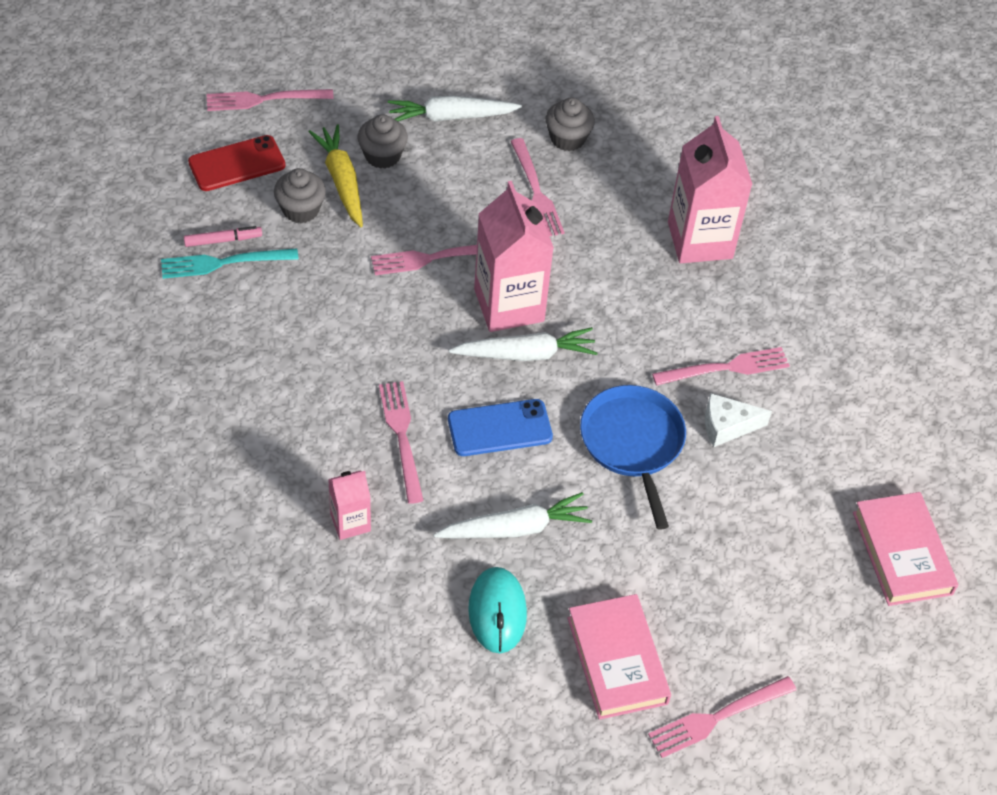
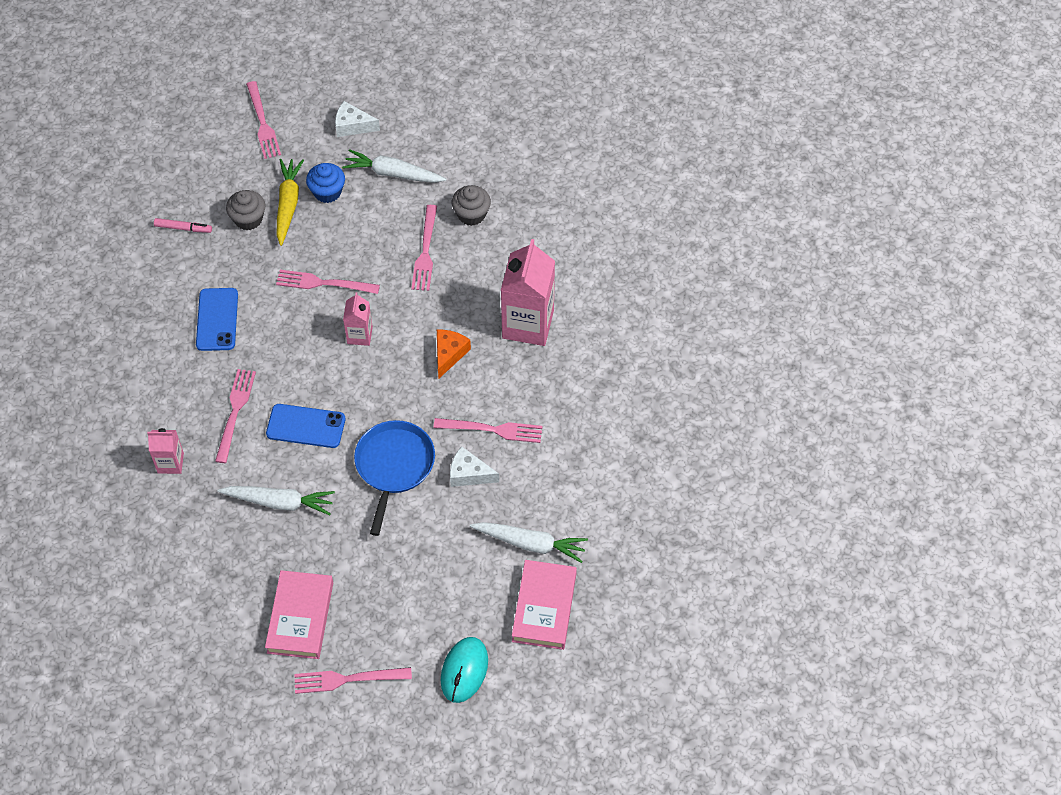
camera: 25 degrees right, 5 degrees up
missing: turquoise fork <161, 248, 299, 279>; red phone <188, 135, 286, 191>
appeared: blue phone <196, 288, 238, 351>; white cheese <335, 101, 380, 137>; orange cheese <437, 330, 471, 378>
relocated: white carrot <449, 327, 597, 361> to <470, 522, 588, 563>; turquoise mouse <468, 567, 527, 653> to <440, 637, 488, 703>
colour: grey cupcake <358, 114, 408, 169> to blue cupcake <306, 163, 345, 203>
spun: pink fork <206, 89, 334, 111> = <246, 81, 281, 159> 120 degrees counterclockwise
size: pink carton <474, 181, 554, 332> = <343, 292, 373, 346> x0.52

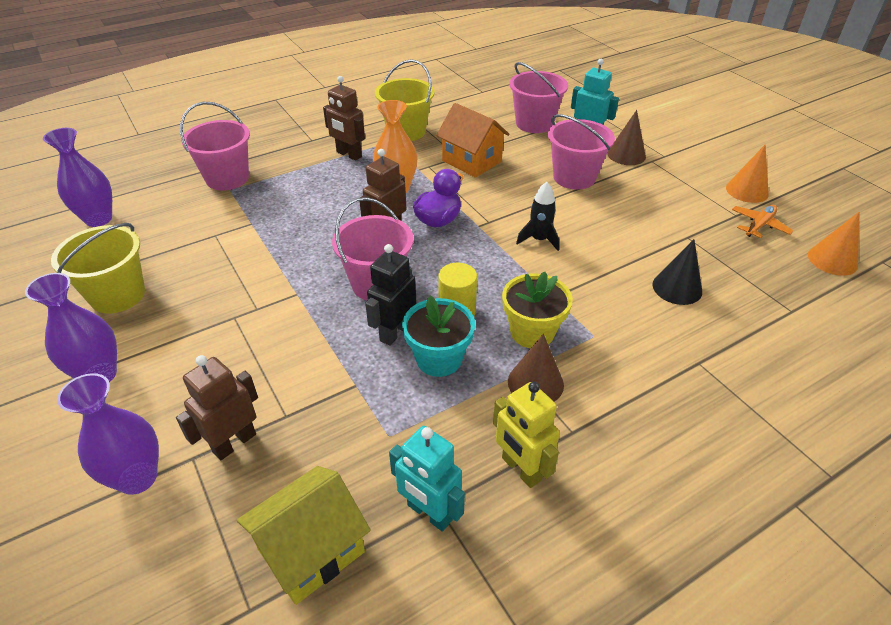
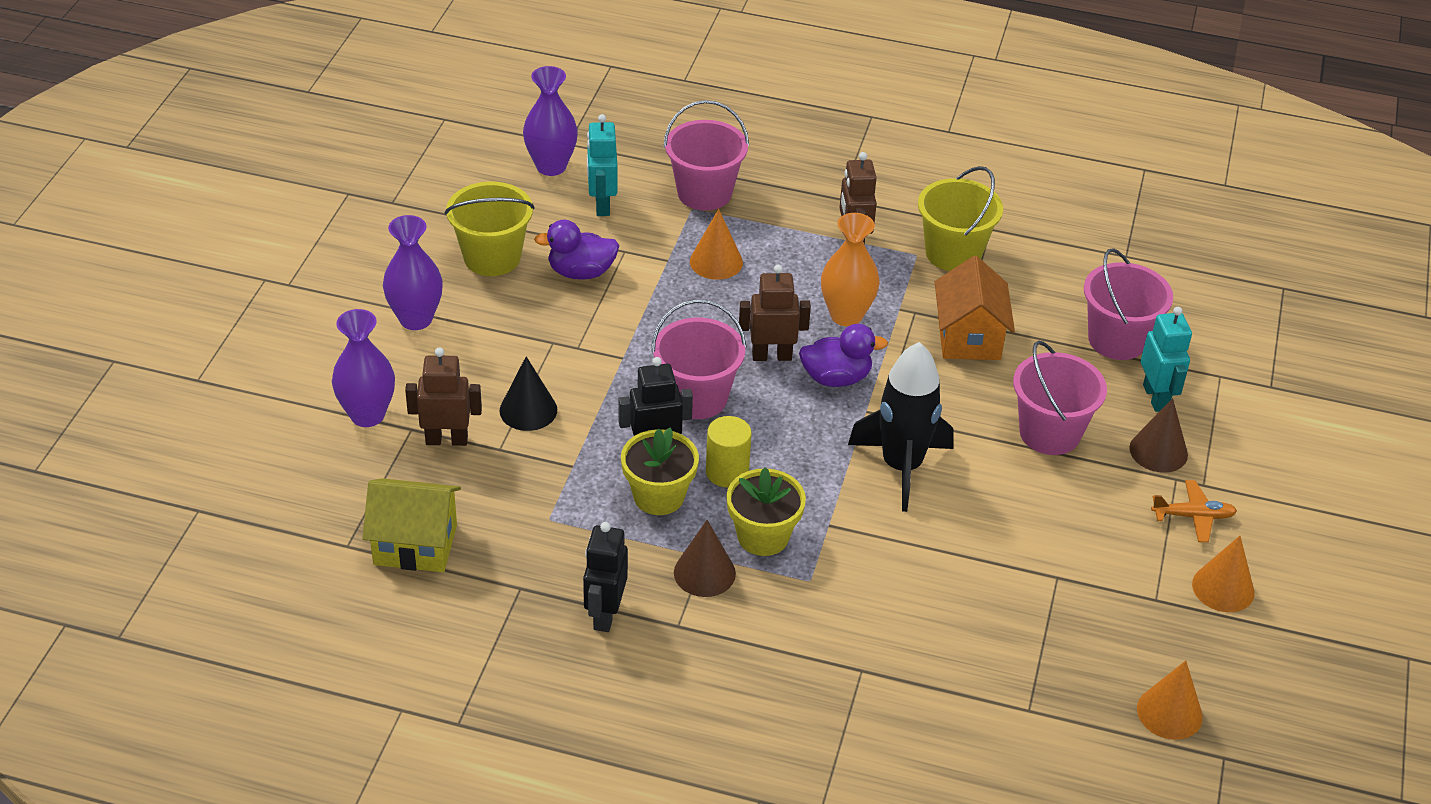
camera: 45 degrees right, 0 degrees up
appeared: purple duck <534, 219, 619, 280>; orange cone <690, 209, 743, 280>
relocated: turquoise robot <389, 426, 465, 532> to <587, 114, 618, 216>; black cone <652, 239, 702, 305> to <500, 356, 557, 431>; orange plane <732, 205, 793, 238> to <1151, 480, 1237, 542>
colour: turquoise flower pot <402, 296, 475, 377> to yellow flower pot <621, 427, 699, 515>; yellow robot <493, 382, 560, 488> to black robot <583, 522, 628, 632>
size: black rocket <516, 182, 560, 251> = <848, 342, 954, 512> x1.89

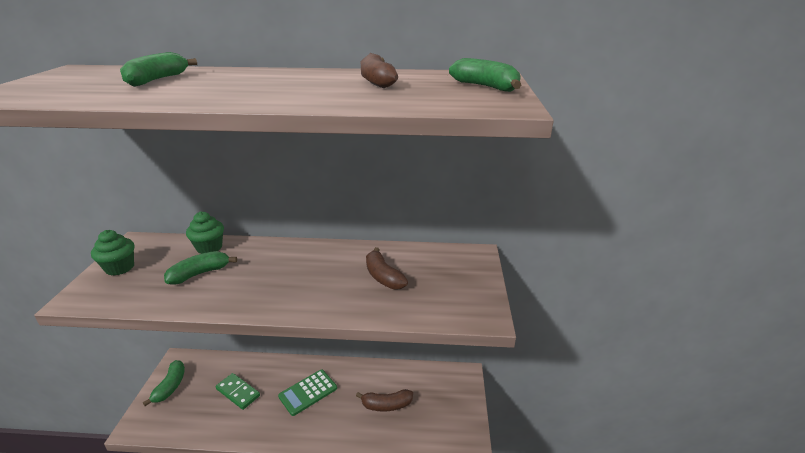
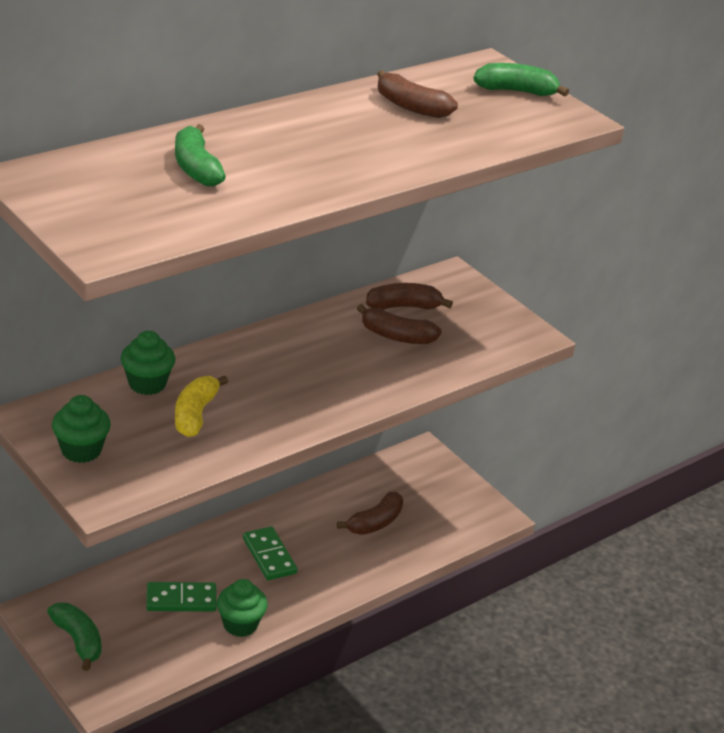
camera: 45 degrees left, 5 degrees up
appeared: green cupcake <217, 579, 267, 637>; brown banana <366, 283, 453, 310>
exchanged: green calculator <278, 369, 337, 416> to green domino <243, 526, 297, 580>
colour: green banana <164, 251, 237, 284> to yellow banana <175, 375, 228, 437>

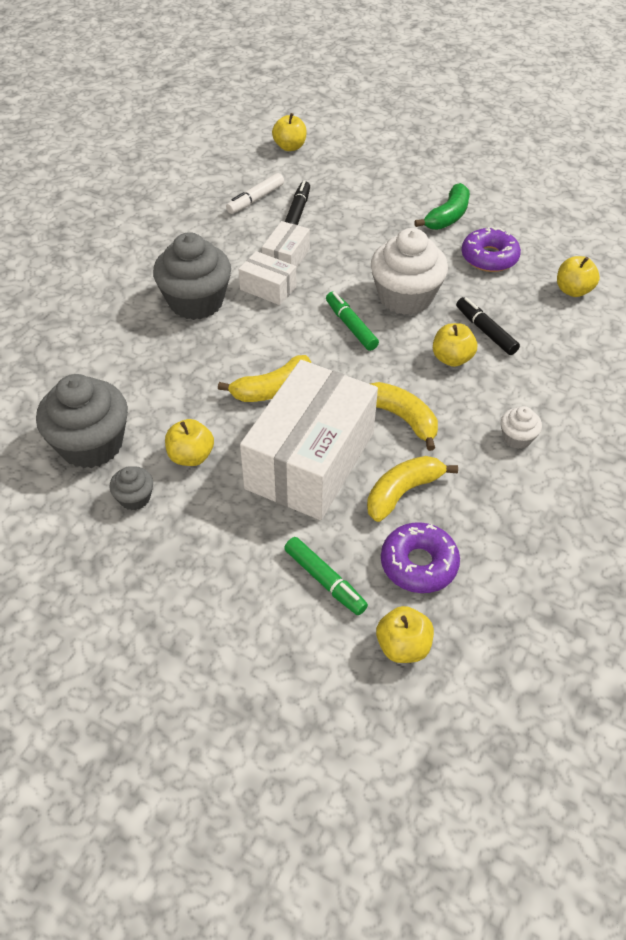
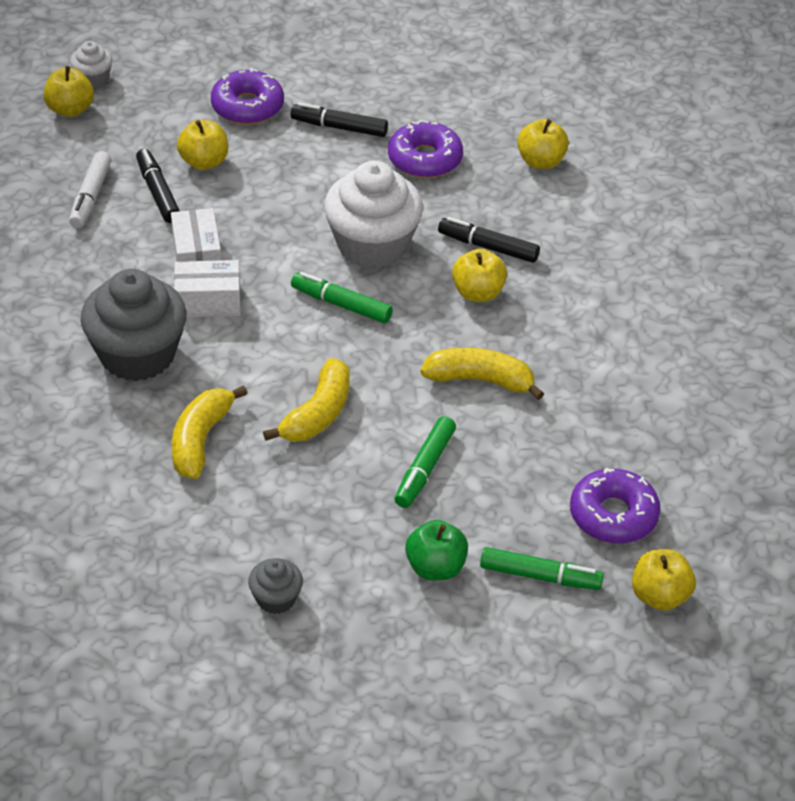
camera: 35 degrees left, 5 degrees down
missing: grey cupcake <36, 374, 128, 468>
appeared: purple donut <211, 68, 284, 125>; green apple <405, 520, 468, 580>
relocated: yellow apple <165, 419, 214, 466> to <177, 120, 228, 170>; yellow banana <367, 456, 458, 522> to <172, 385, 248, 479>; white cupcake <501, 406, 542, 449> to <70, 41, 112, 88>
exchanged: white box <240, 360, 378, 520> to green marker <395, 416, 456, 508>; green banana <414, 183, 470, 230> to black marker <290, 103, 388, 137>

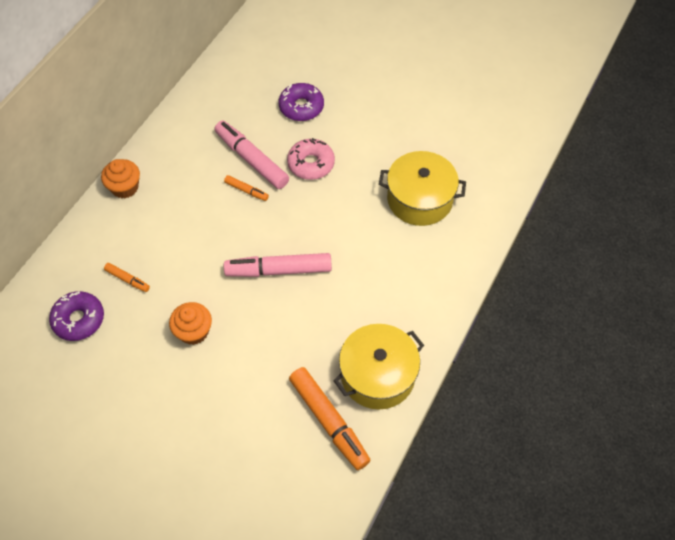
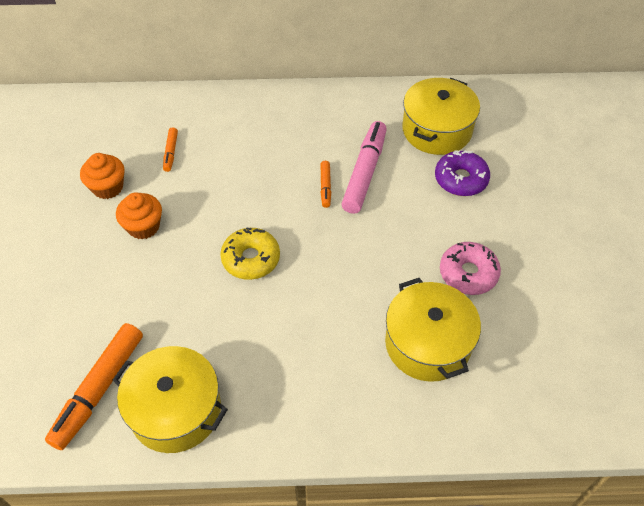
camera: 60 degrees right, 5 degrees down
missing: purple donut <49, 291, 104, 341>
appeared: yellow pot <402, 78, 480, 155>
relocated: orange cupcake <101, 159, 140, 198> to <80, 153, 124, 199>; pink donut <287, 138, 335, 180> to <440, 242, 501, 295>
exchanged: pink marker <224, 253, 332, 277> to yellow donut <220, 227, 280, 280>

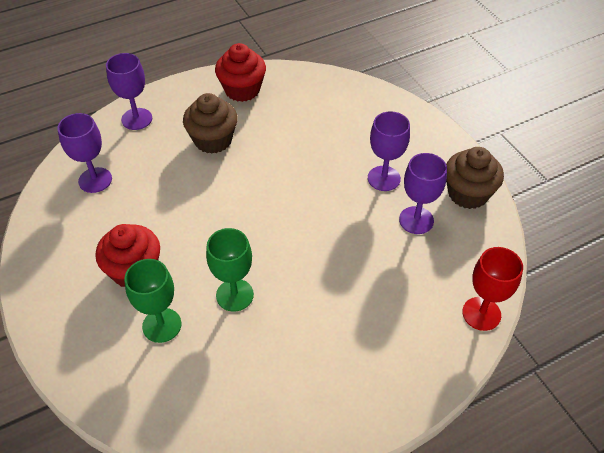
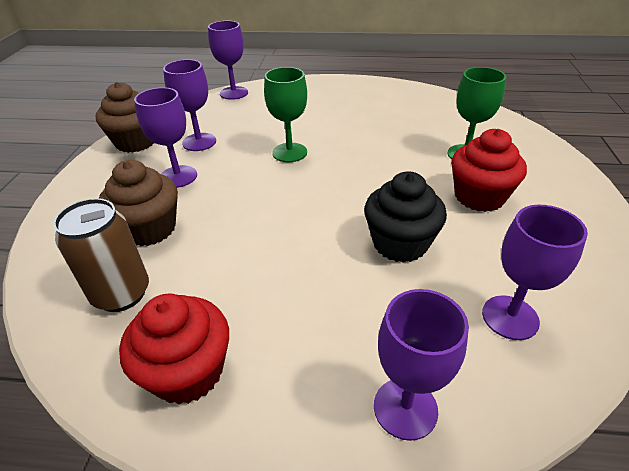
camera: 145 degrees left, 10 degrees down
appeared: brown can <53, 198, 149, 312>; black cupcake <364, 171, 447, 263>
relocated: brown cupcake <183, 93, 238, 154> to <99, 160, 178, 246>; green goblet <206, 228, 254, 312> to <264, 67, 307, 162>
colour: red goblet <462, 247, 523, 331> to purple goblet <208, 21, 248, 100>

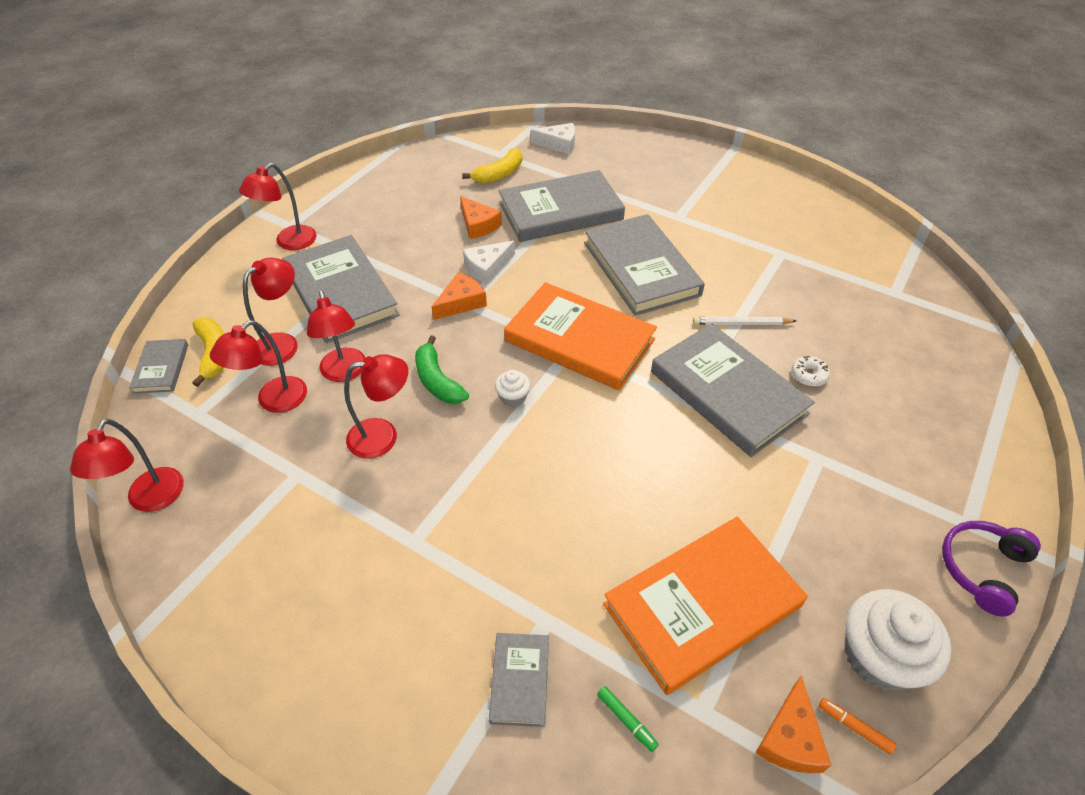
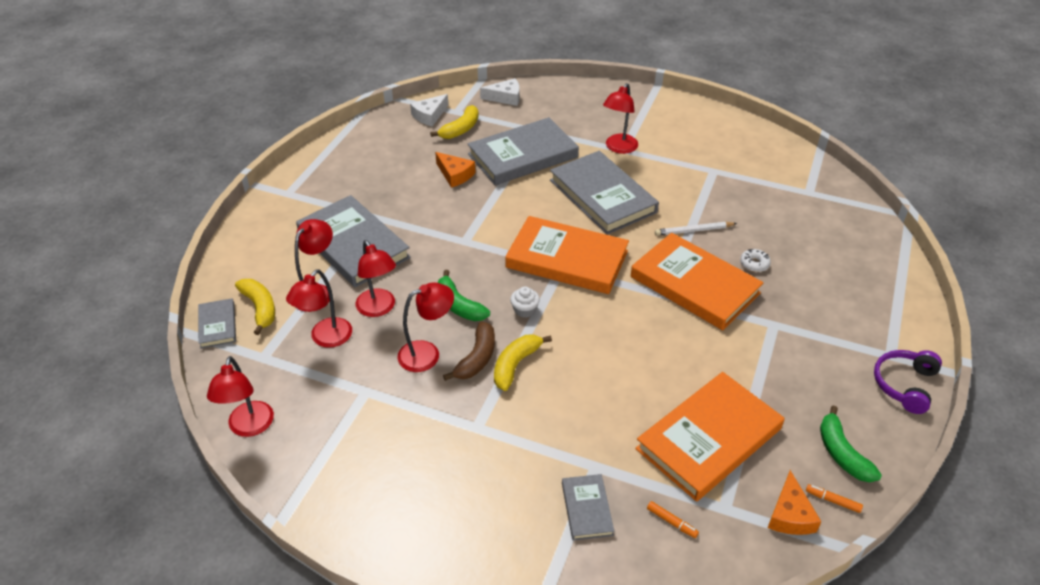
camera: 10 degrees left, 5 degrees down
missing: orange cheese <431, 272, 487, 320>
appeared: brown banana <443, 321, 495, 381>; yellow banana <494, 334, 552, 391>
relocated: red lamp <239, 163, 317, 250> to <603, 83, 638, 154>; white cheese <463, 241, 515, 284> to <410, 94, 448, 127>
exchanged: white cupcake <845, 589, 951, 691> to green banana <820, 405, 882, 482>
colour: green marker <597, 686, 659, 752> to orange marker <647, 501, 699, 538>; grey book <651, 323, 815, 457> to orange book <631, 233, 763, 330>

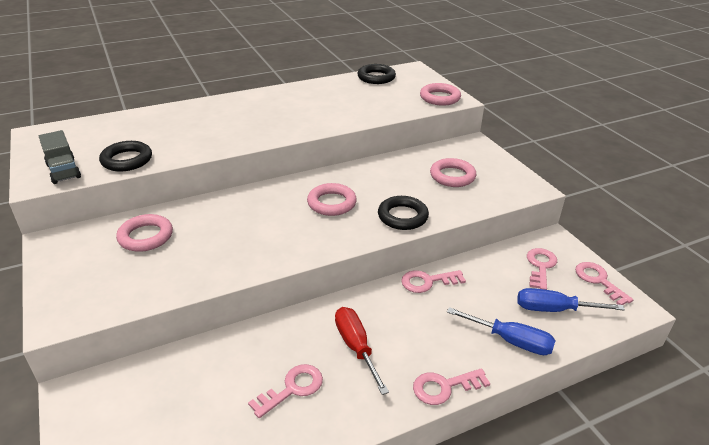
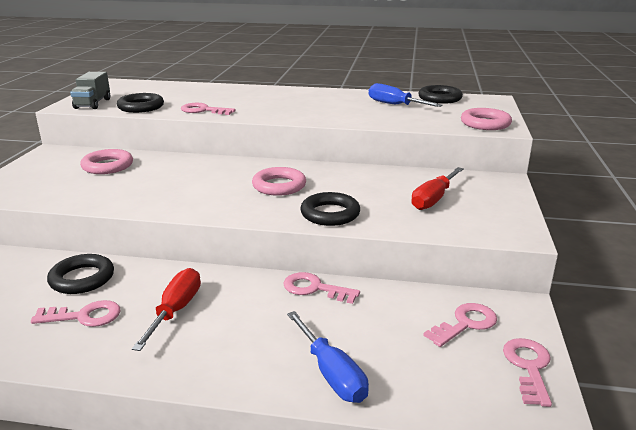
camera: 35 degrees right, 10 degrees down
appeared: black ring <47, 254, 114, 294>
relocated: pink key <413, 368, 490, 405> to <181, 103, 236, 115>; blue screwdriver <518, 288, 625, 312> to <369, 83, 443, 107>
exchanged: pink ring <430, 158, 476, 187> to red screwdriver <411, 167, 464, 210>

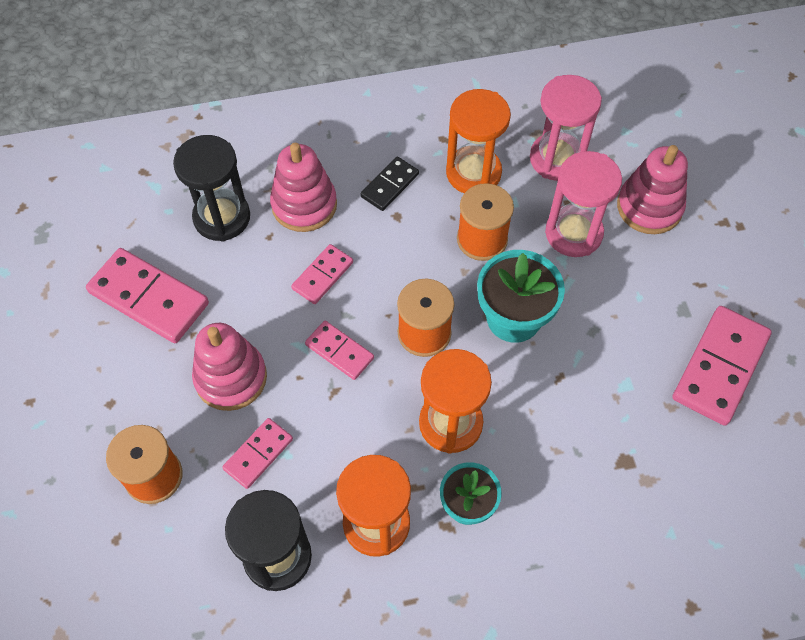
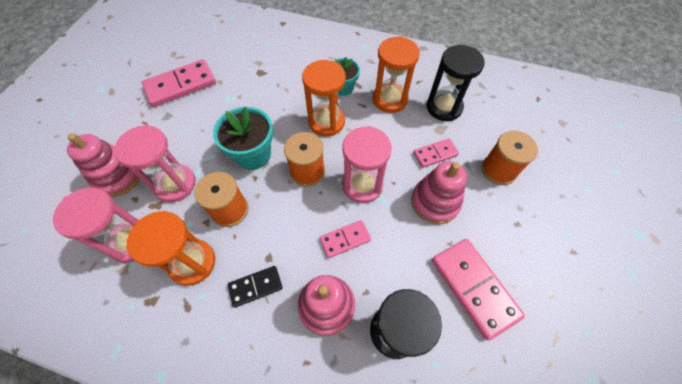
camera: 150 degrees left, 0 degrees up
exchanged: pink domino <305, 321, 374, 380> to pink hourglass <342, 126, 392, 203>

